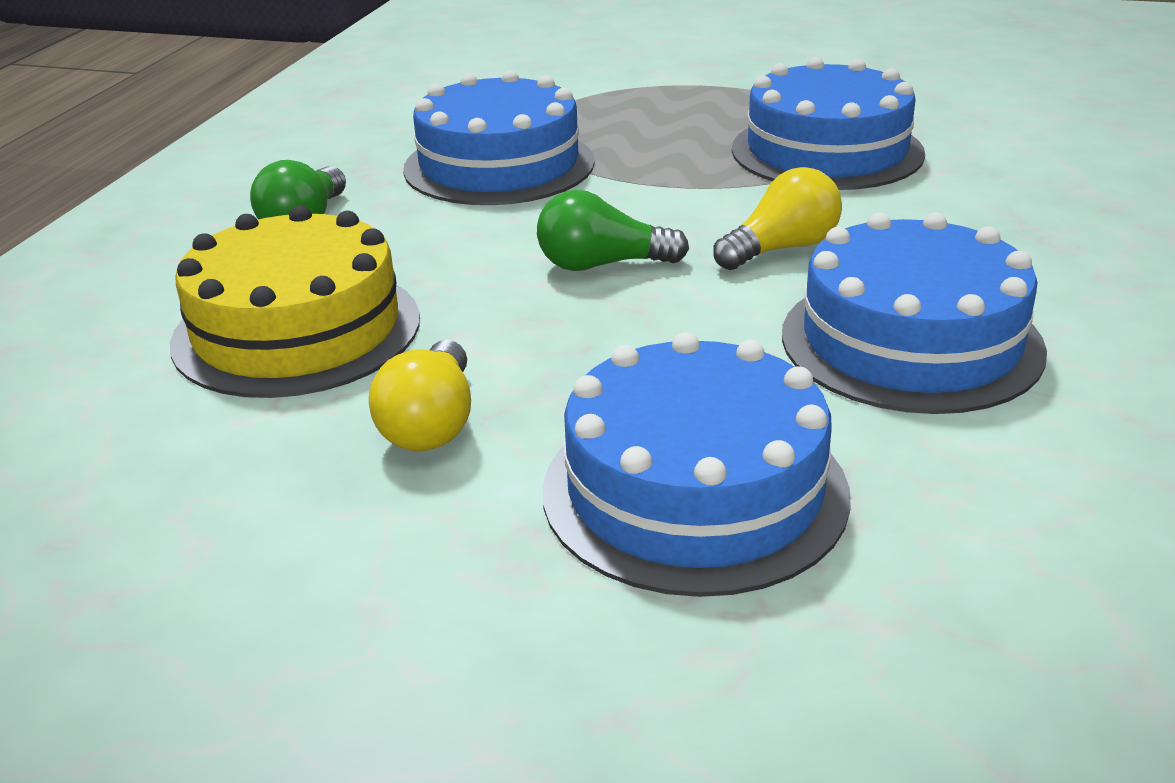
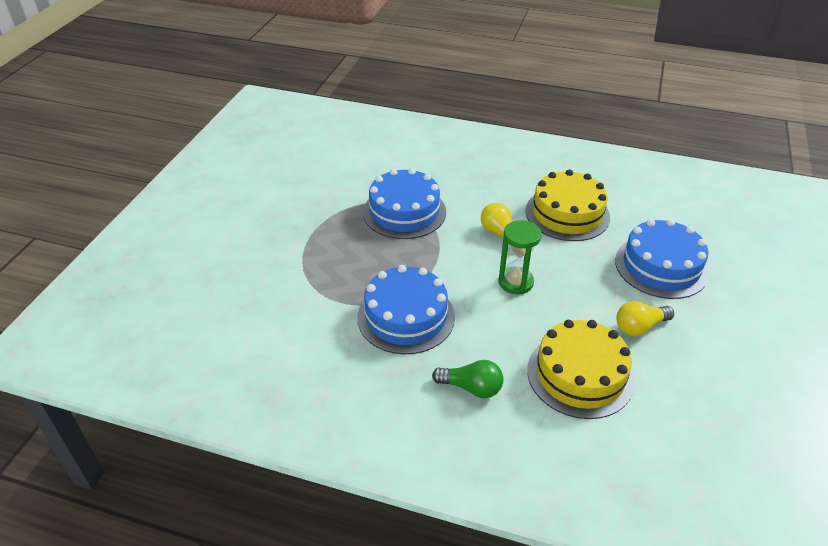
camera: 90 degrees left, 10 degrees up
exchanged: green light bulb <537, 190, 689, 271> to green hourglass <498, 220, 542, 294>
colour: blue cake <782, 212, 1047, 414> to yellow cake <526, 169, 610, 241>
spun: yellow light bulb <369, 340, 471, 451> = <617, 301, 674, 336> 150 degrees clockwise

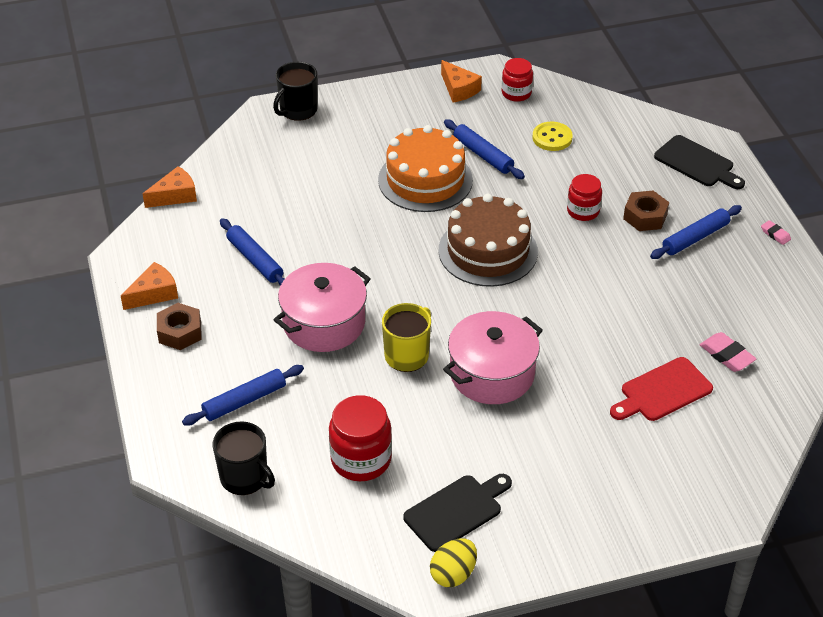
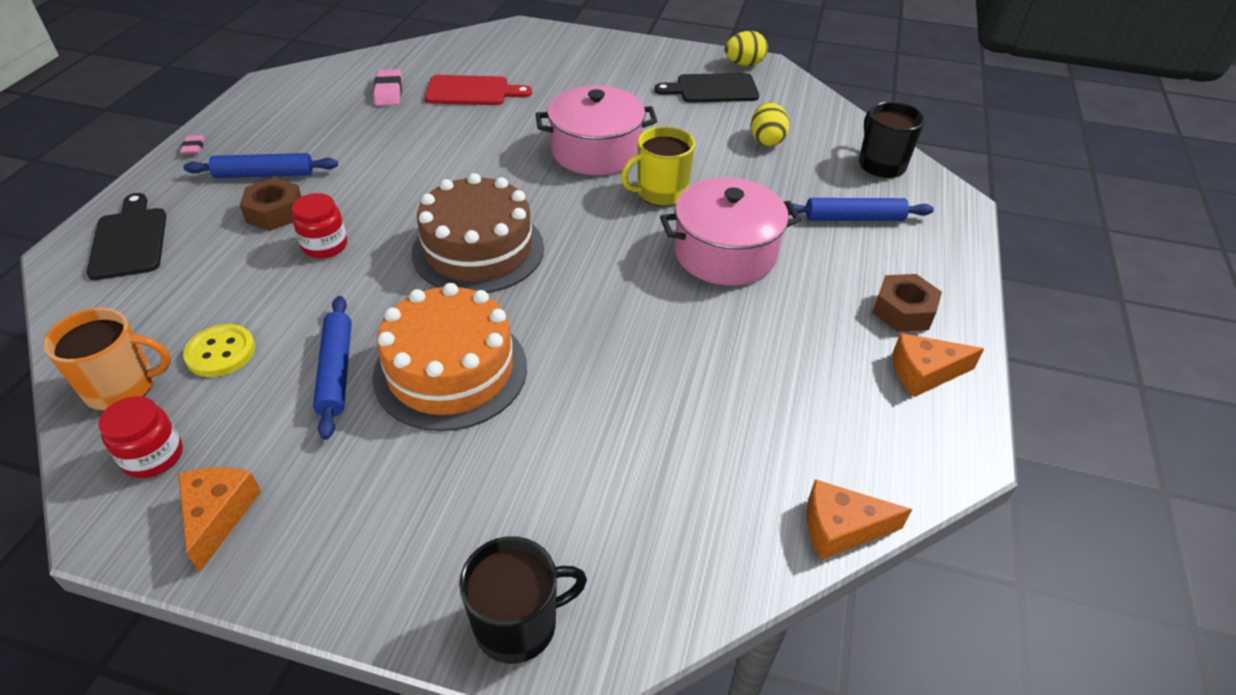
camera: 150 degrees left, 0 degrees up
missing: blue rolling pin <220, 218, 285, 286>
appeared: orange mug <43, 308, 171, 411>
exchanged: red jar <329, 395, 392, 481> to yellow egg <751, 102, 789, 146>

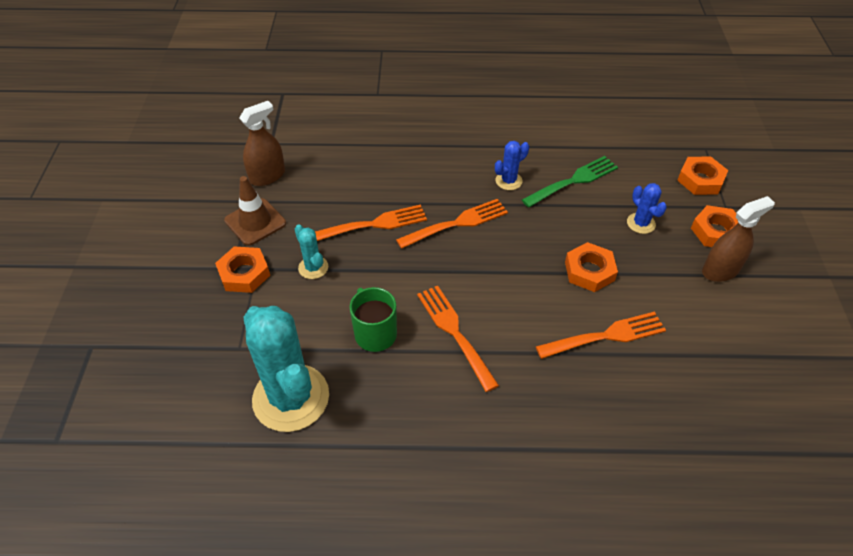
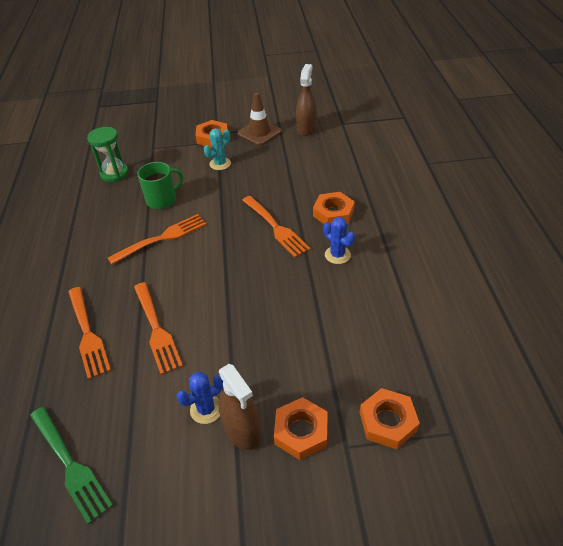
camera: 85 degrees right, 5 degrees down
relocated: orange fork <315, 204, 427, 241> to <68, 287, 111, 380>; green fork <522, 156, 618, 208> to <30, 407, 113, 525>; orange nut <565, 242, 618, 292> to <313, 192, 355, 224>; blue cactus <627, 183, 667, 234> to <176, 372, 223, 424>
exchanged: turquoise cactus <243, 306, 329, 432> to green hourglass <87, 127, 128, 182>
spun: brown spray bottle <240, 101, 285, 186> = <296, 64, 317, 136> 120 degrees counterclockwise

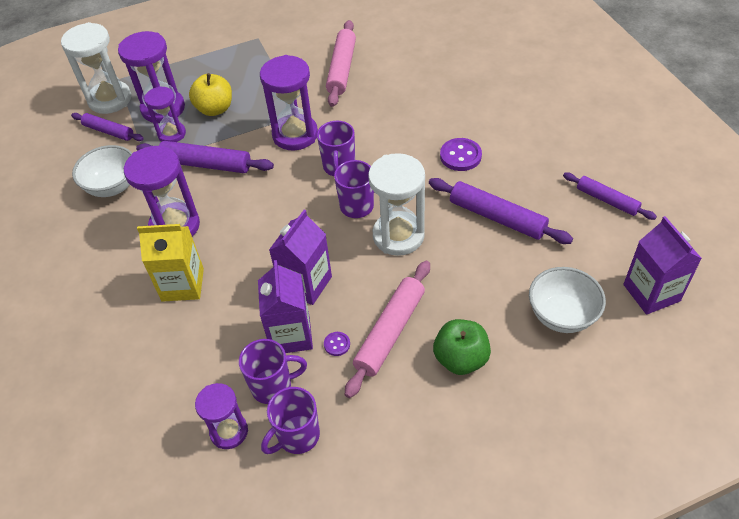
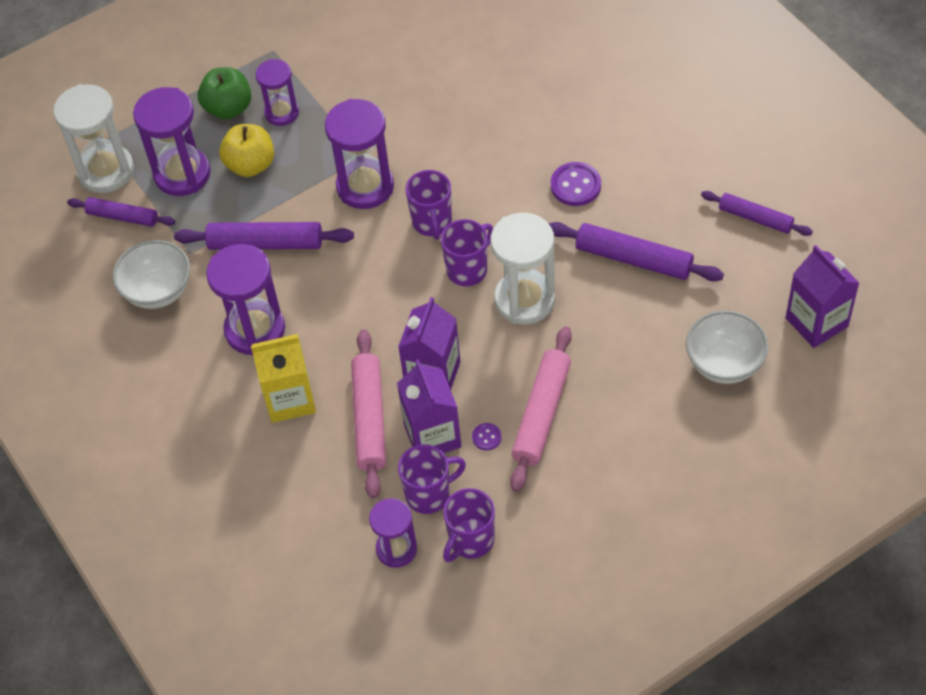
camera: 10 degrees left, 5 degrees up
relocated: purple hourglass <144, 86, 186, 142> to <255, 59, 299, 126>; pink rolling pin <326, 20, 356, 107> to <351, 329, 386, 499>; green apple <433, 319, 491, 375> to <198, 67, 251, 119>

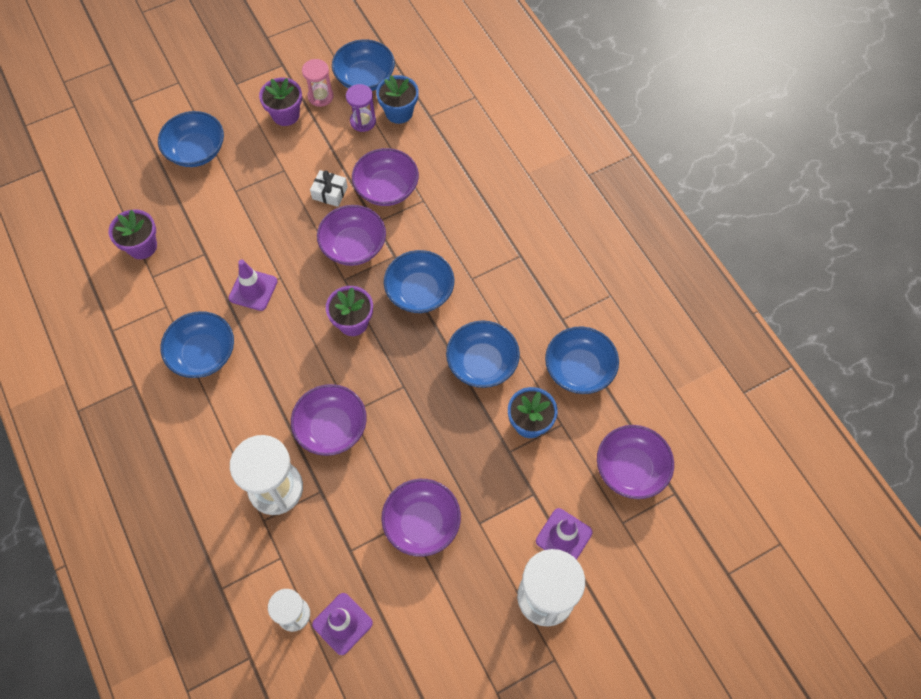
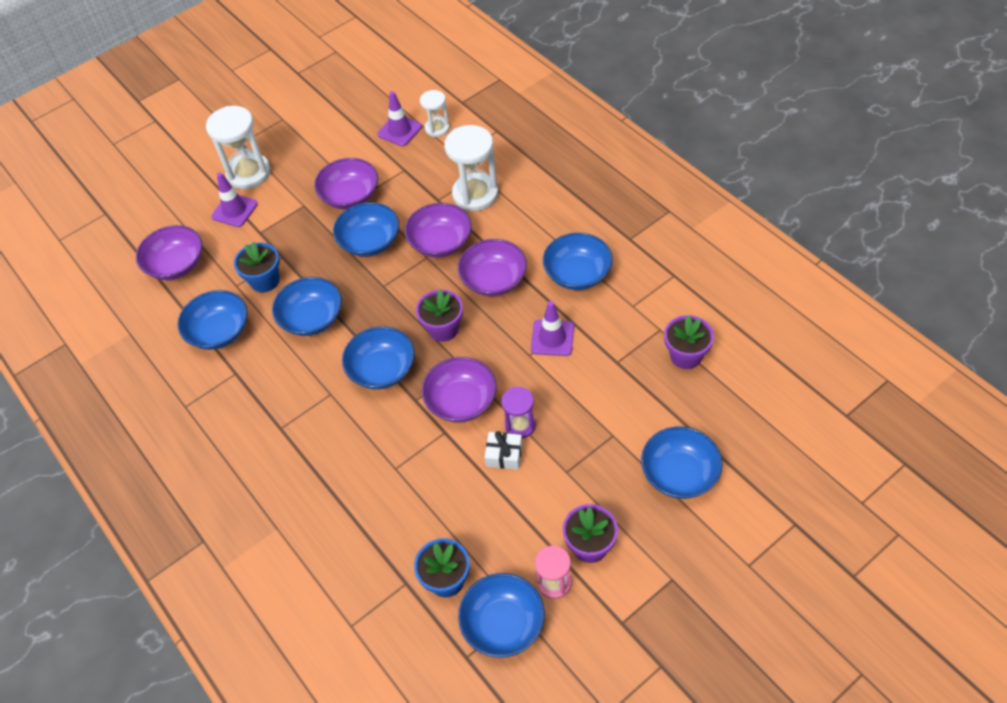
camera: 175 degrees right, 10 degrees down
appeared: blue bowl <333, 202, 399, 257>
relocated: purple hourglass <346, 84, 376, 132> to <501, 387, 536, 438>; purple bowl <352, 148, 419, 206> to <458, 239, 527, 296>

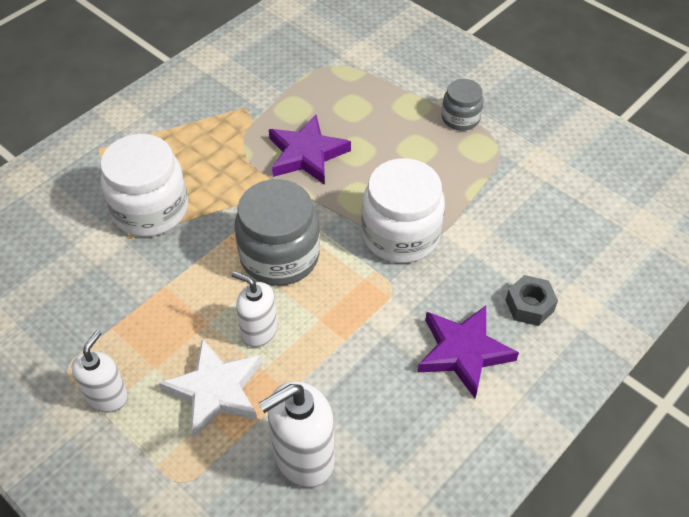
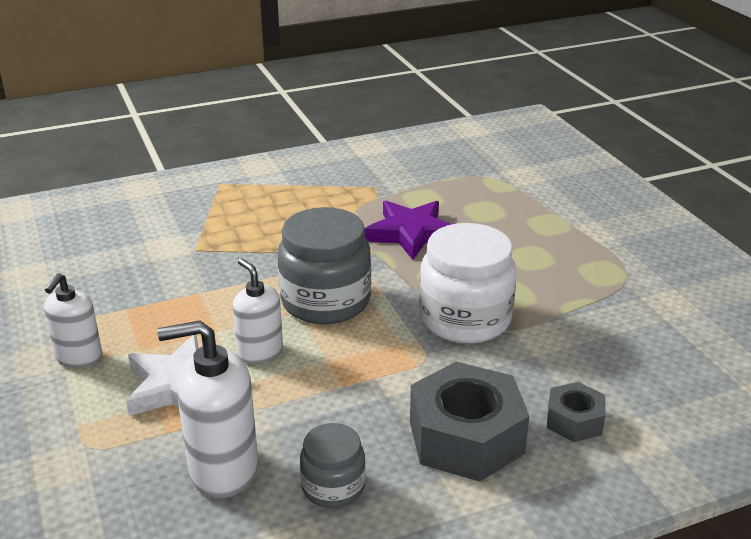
camera: 25 degrees right, 20 degrees down
missing: white jar <100, 134, 188, 237>
relocated: grey jar <442, 79, 484, 131> to <300, 423, 366, 508>
exchanged: purple star <418, 306, 519, 398> to grey nut <410, 362, 530, 481>
spun: white soap dispenser <71, 330, 128, 413> = <44, 273, 102, 368> 150 degrees clockwise

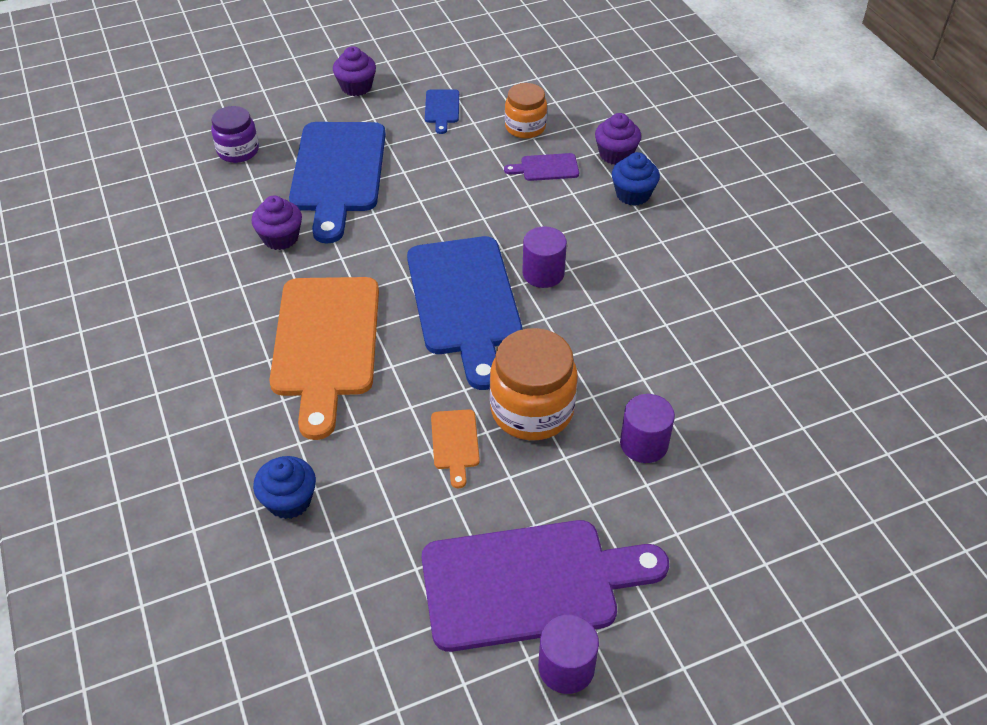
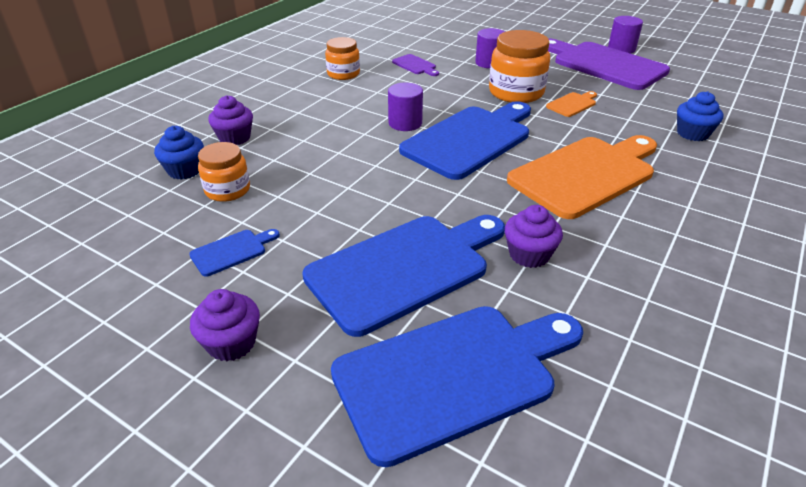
camera: 125 degrees left, 10 degrees down
appeared: orange jar <325, 37, 360, 80>
relocated: purple cutting board <504, 153, 579, 181> to <392, 54, 439, 76>; blue cupcake <612, 152, 660, 206> to <154, 126, 204, 180>
exchanged: purple jar <211, 106, 259, 163> to blue cutting board <331, 306, 583, 467>

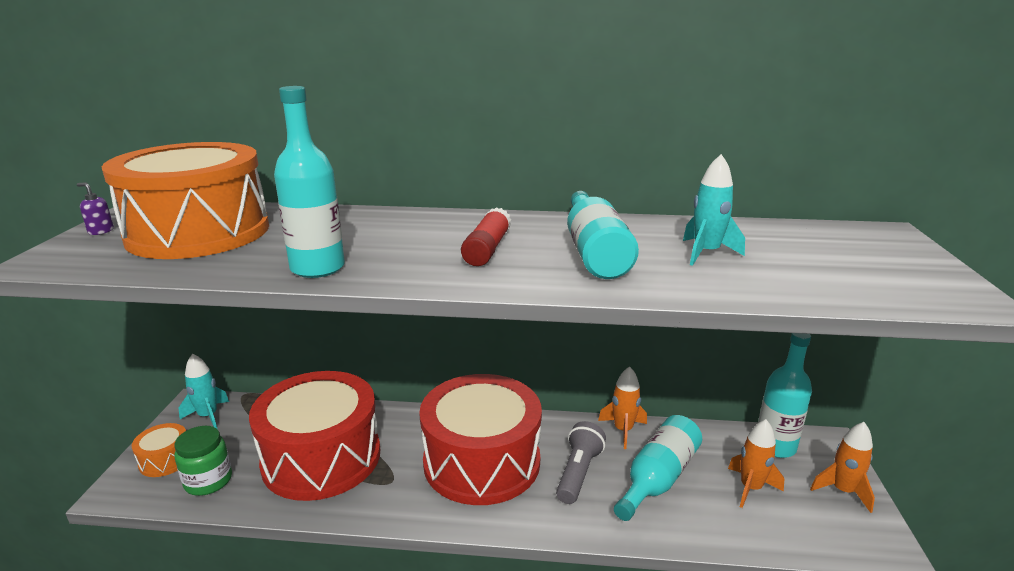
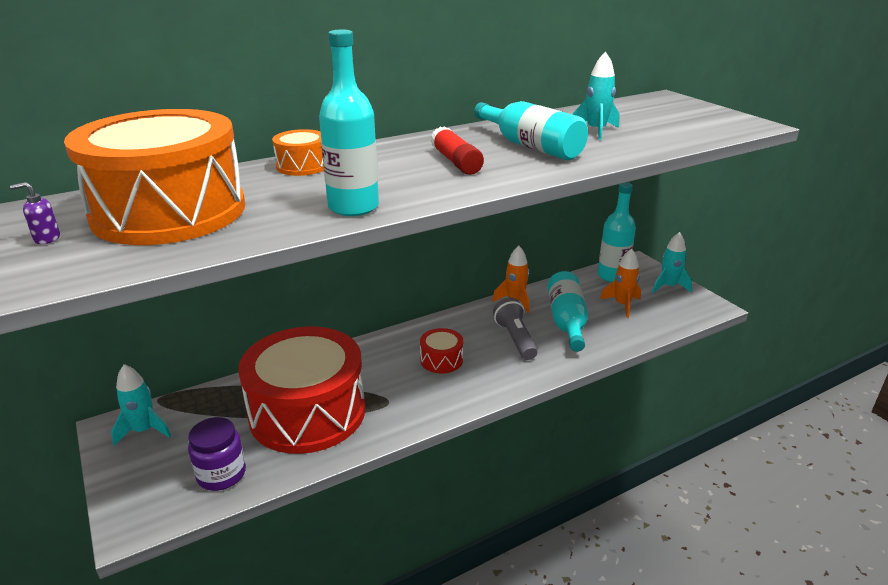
camera: 35 degrees left, 5 degrees up
relocated: orange drum <132, 423, 186, 477> to <272, 129, 324, 176>
colour: green jar <174, 426, 232, 496> to purple jar <188, 417, 246, 491>; orange rocket <810, 422, 875, 513> to turquoise rocket <652, 232, 692, 293>
size: red drum <419, 374, 542, 505> = <420, 328, 463, 373> x0.41

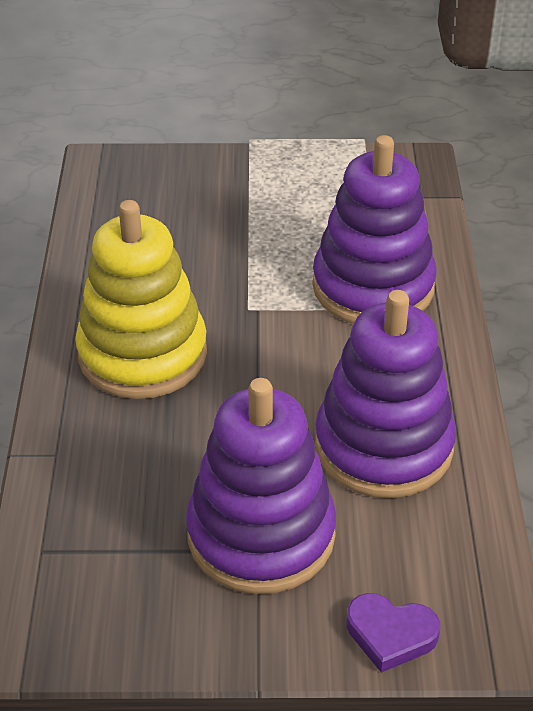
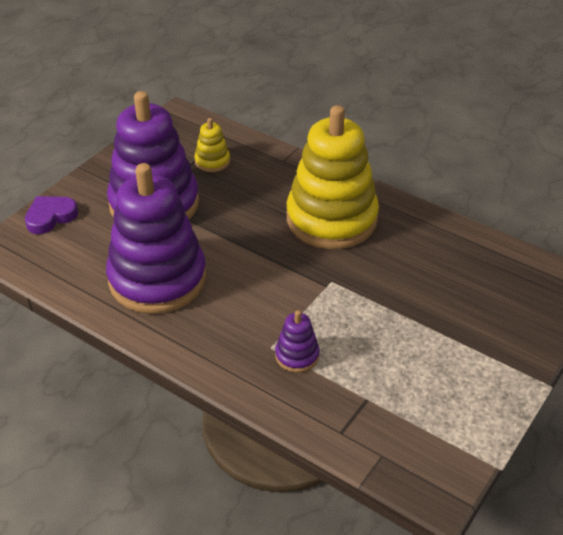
camera: 125 degrees right, 0 degrees up
appeared: yellow stacking toy <194, 118, 230, 172>
size: purple stacking toy <312, 135, 437, 324> = <275, 310, 320, 373> x0.42

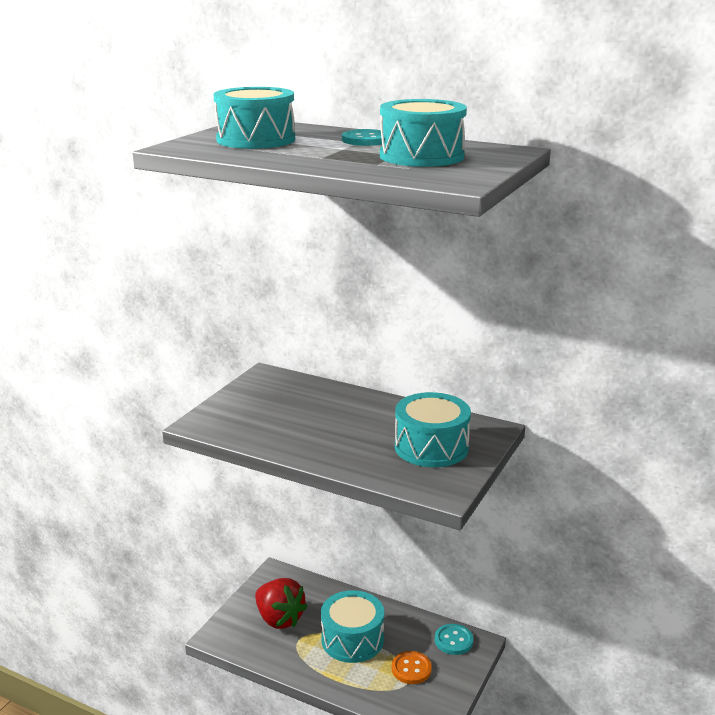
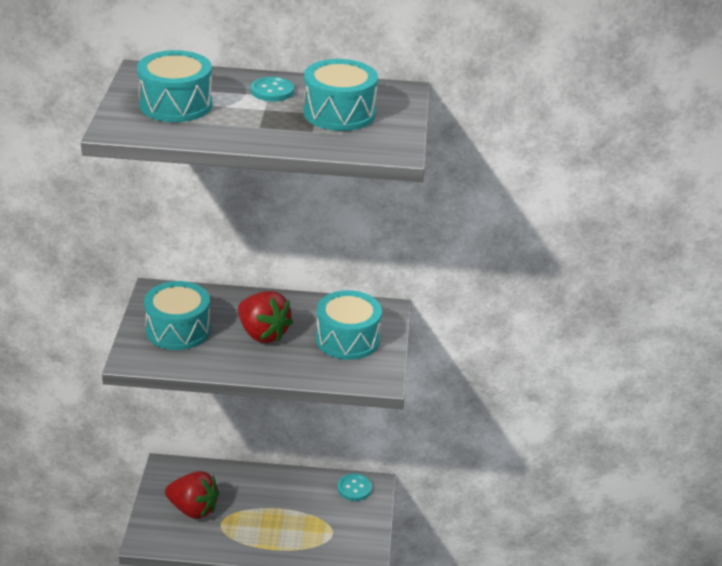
camera: 25 degrees left, 10 degrees up
missing: orange button <392, 651, 432, 684>
appeared: red strawberry <238, 291, 293, 343>
relocated: turquoise drum <321, 590, 384, 663> to <144, 281, 211, 350>

